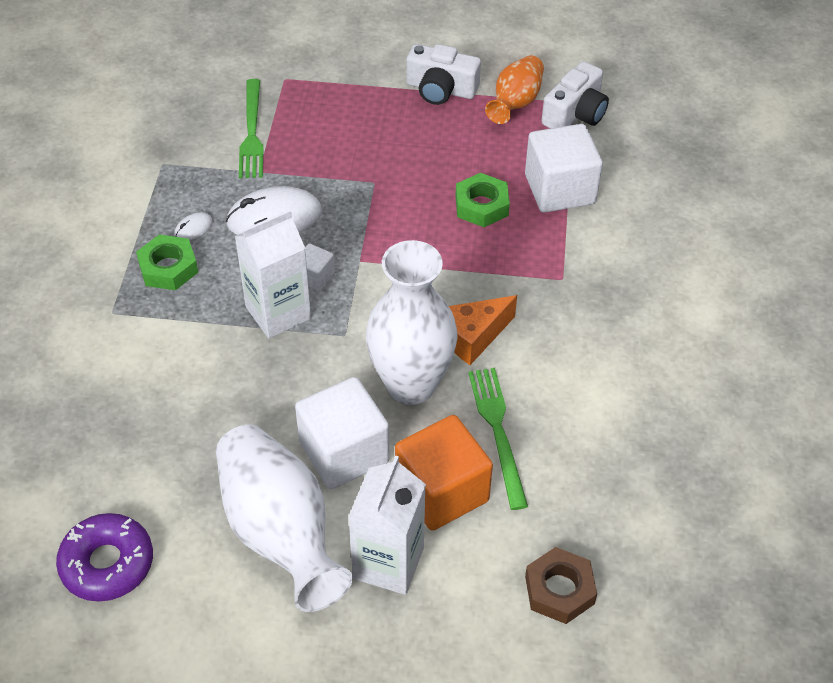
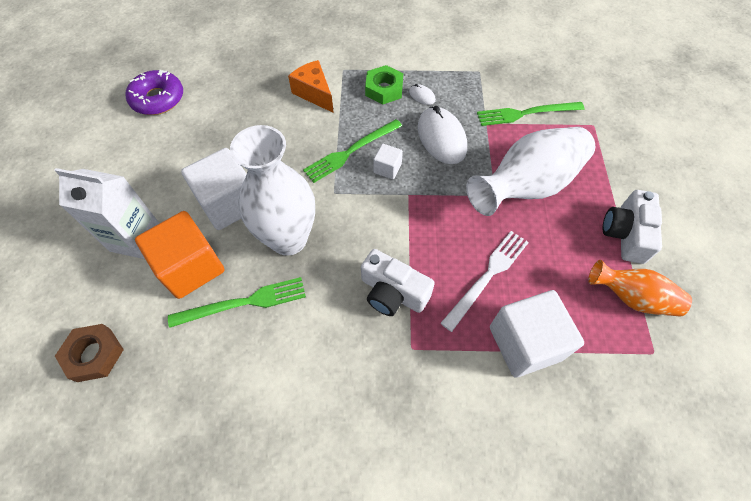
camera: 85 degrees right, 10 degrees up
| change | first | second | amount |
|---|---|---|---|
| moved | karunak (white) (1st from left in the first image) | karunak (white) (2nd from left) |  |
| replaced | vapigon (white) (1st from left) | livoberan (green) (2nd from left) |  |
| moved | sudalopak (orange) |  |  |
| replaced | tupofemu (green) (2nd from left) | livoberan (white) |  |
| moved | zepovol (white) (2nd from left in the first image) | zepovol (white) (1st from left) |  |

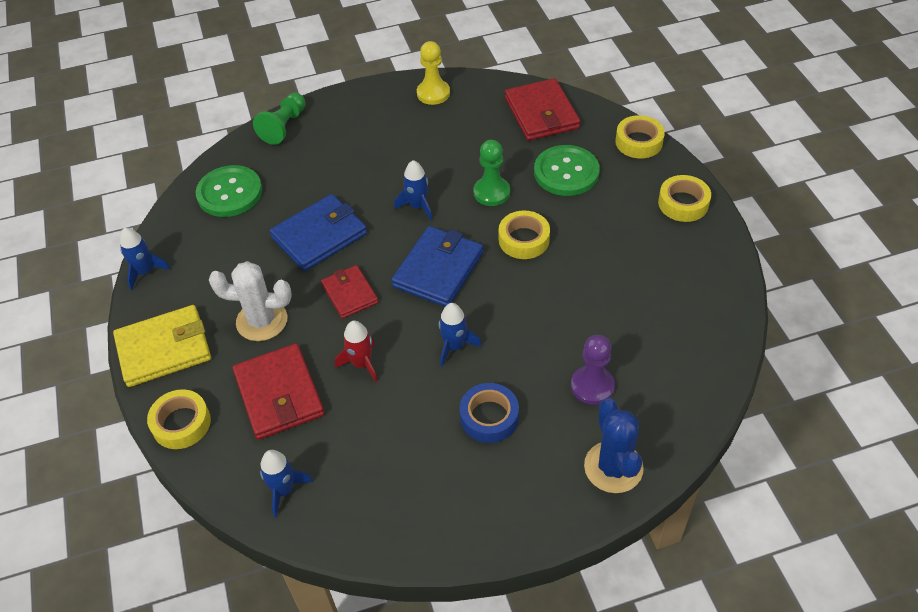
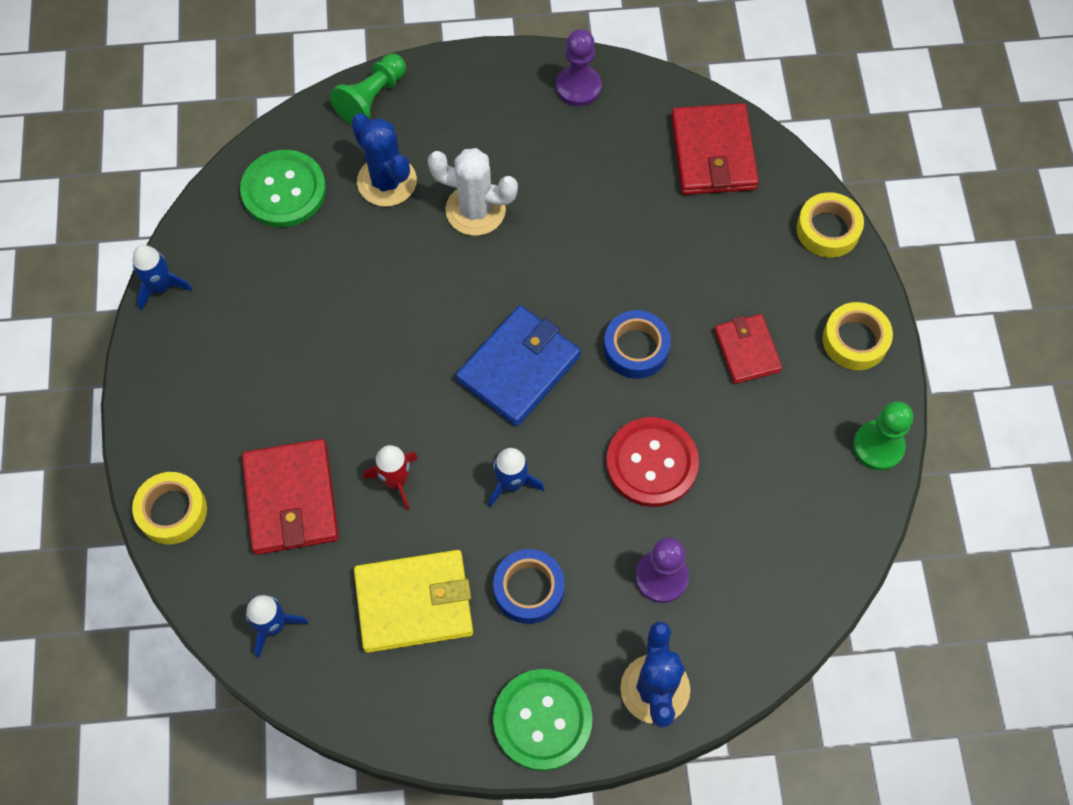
camera: 10 degrees right, 15 degrees up
| change | first | second | amount |
|---|---|---|---|
| moved | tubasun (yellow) |  |  |
| moved | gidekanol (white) |  |  |
| removed | tubasun (blue) (1st from left) |  |  |
| moved | tubasun (red) (2nd from left in the first image) | tubasun (red) (3rd from left) |  |
| removed | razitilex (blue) (3rd from left) |  |  |
| recoloured | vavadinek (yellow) | vavadinek (purple) (1st from left) |  |
| moved | vavadinek (green) (2nd from left) |  |  |
| recoloured | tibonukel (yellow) (2nd from left) | tibonukel (blue) (2nd from left) |  |
| moved | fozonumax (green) (2nd from left) |  |  |
| added |  | gidekanol (blue) (1st from left) |  |
| added |  | fozonumax (red) |  |

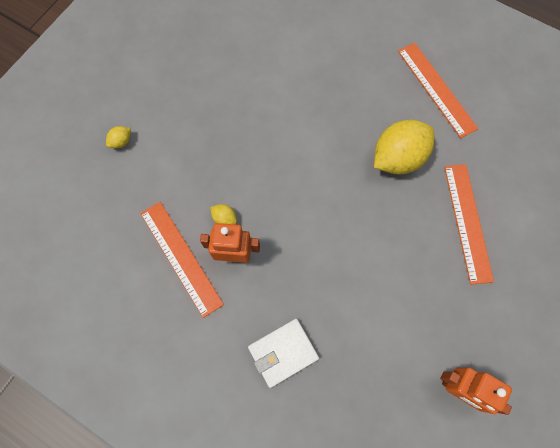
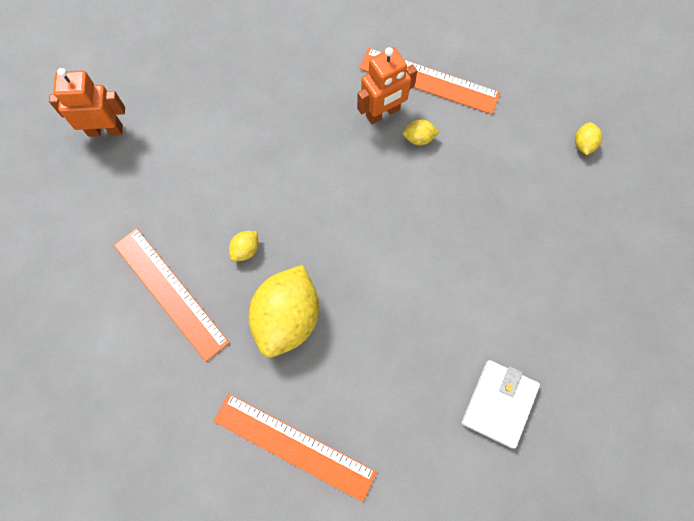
camera: 145 degrees right, 0 degrees up
| change | first | second | amount |
|---|---|---|---|
| moved | tubasun (white) |  |  |
| added |  | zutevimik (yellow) (1st from left) |  |

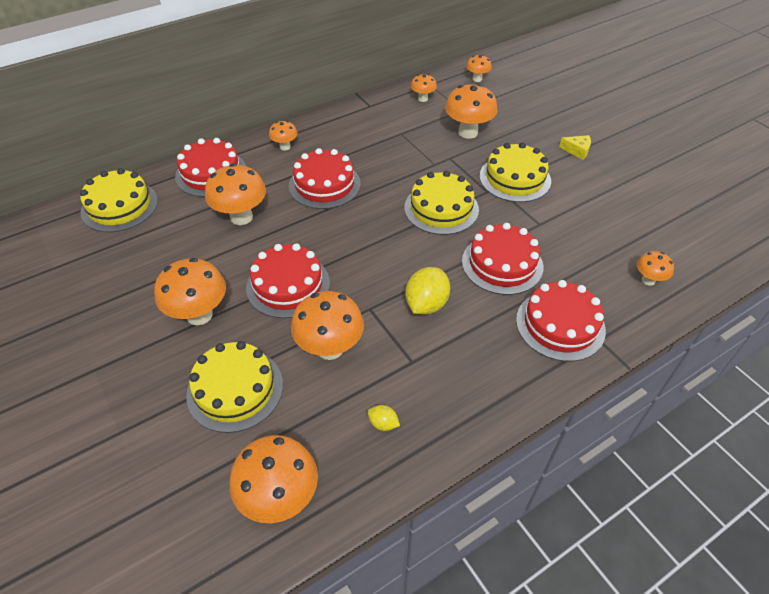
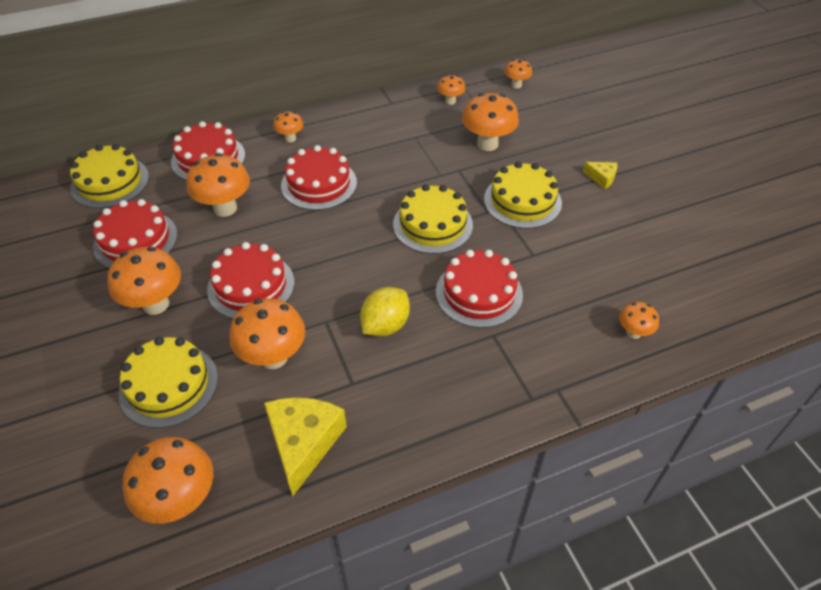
camera: 10 degrees right, 0 degrees up
| change | first | second | amount |
|---|---|---|---|
| replaced | zutevimik (yellow) (1st from left) | sudalopak (yellow) (1st from left) |  |
| moved | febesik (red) (5th from left in the first image) | febesik (red) (1st from left) |  |

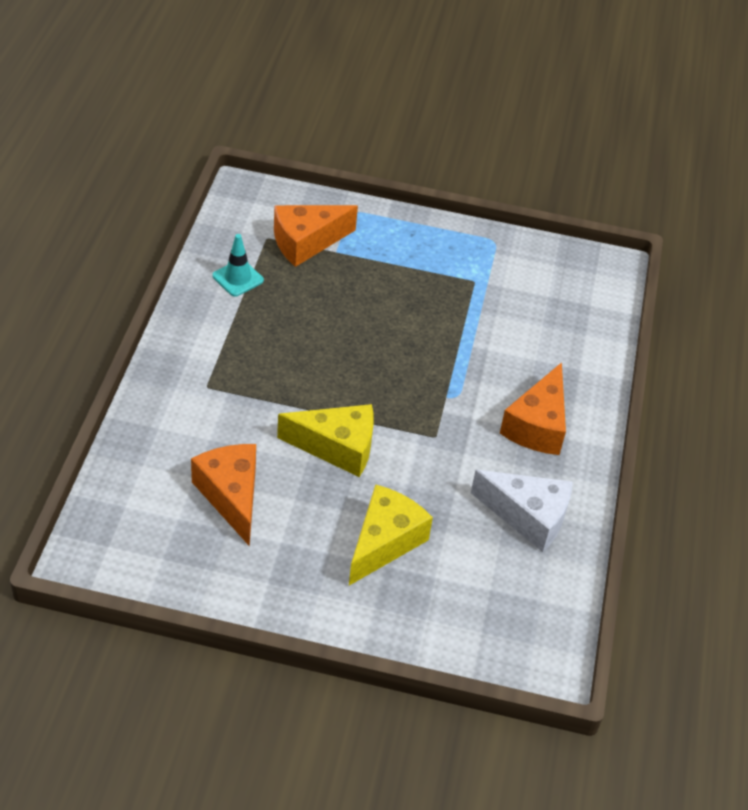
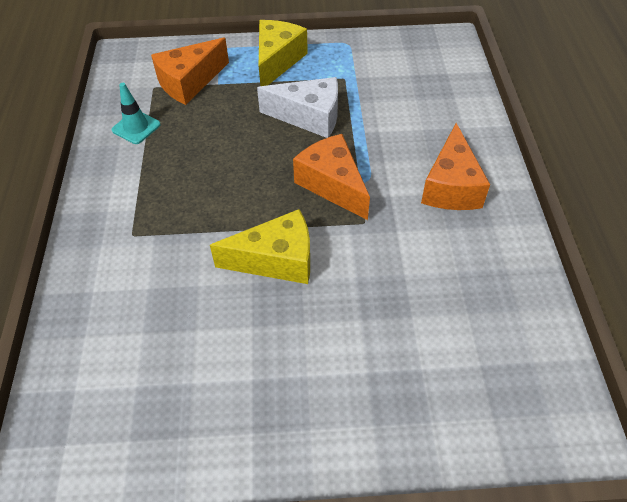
camera: 10 degrees left, 5 degrees up
| change | first | second | amount |
|---|---|---|---|
| moved | sudalopak (orange) (1st from left in the first image) | sudalopak (orange) (2nd from left) |  |
| moved | sudalopak (yellow) (2nd from left) |  |  |
| moved | sudalopak (white) |  |  |

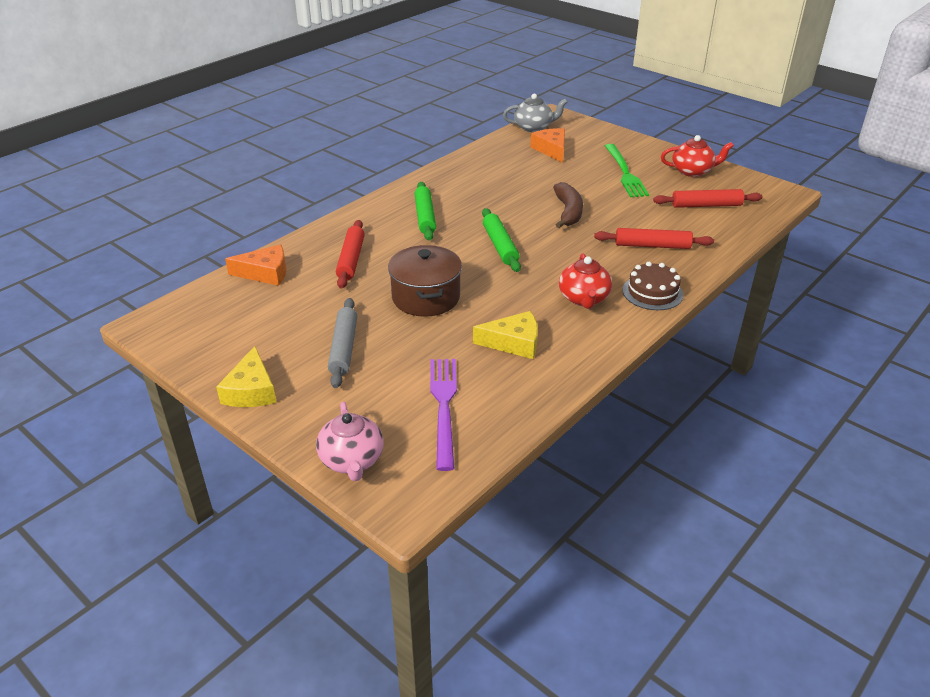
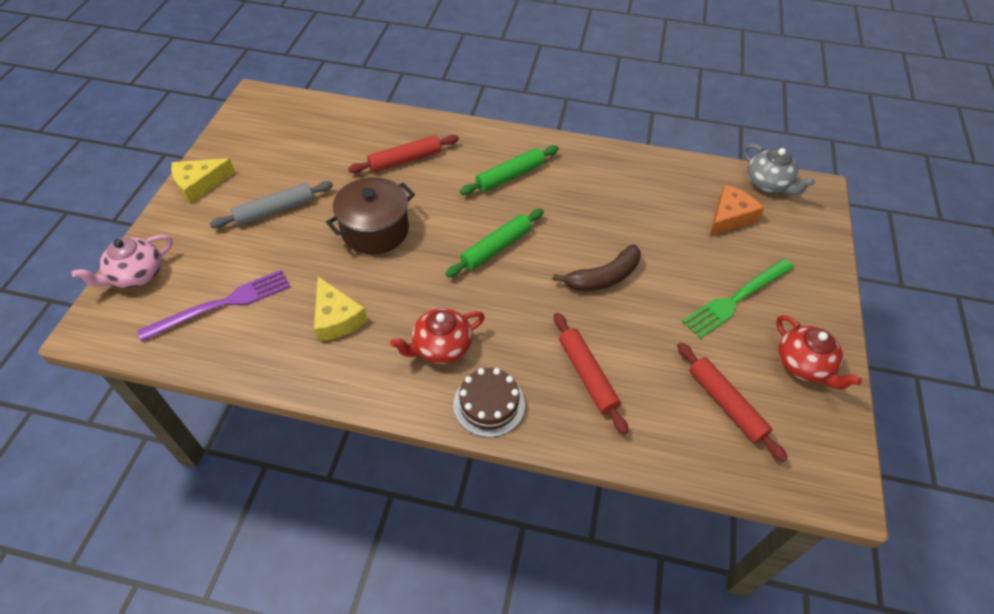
camera: 60 degrees right, 15 degrees up
| change | first | second | amount |
|---|---|---|---|
| removed | sudalopak (orange) (1st from left) |  |  |

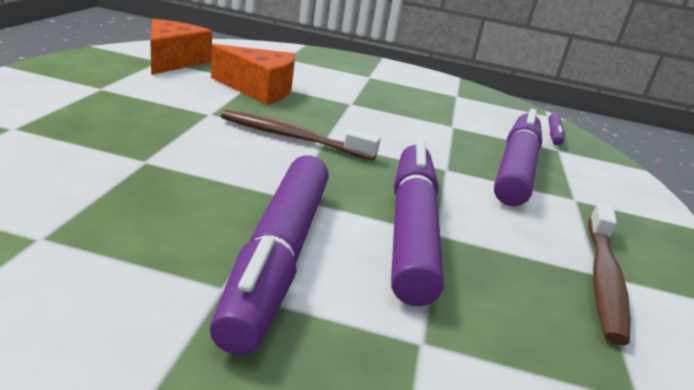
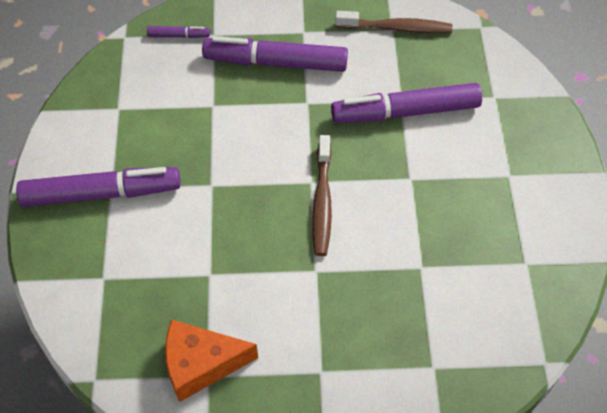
camera: 100 degrees left, 30 degrees up
| change | first | second | amount |
|---|---|---|---|
| moved | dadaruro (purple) (1st from left) |  |  |
| removed | sudalopak (orange) (2nd from left) |  |  |

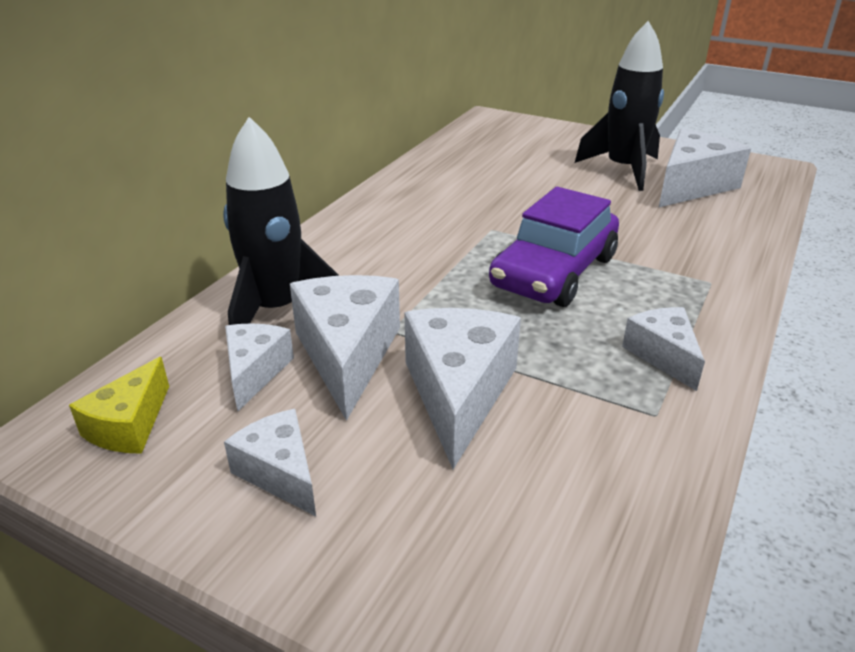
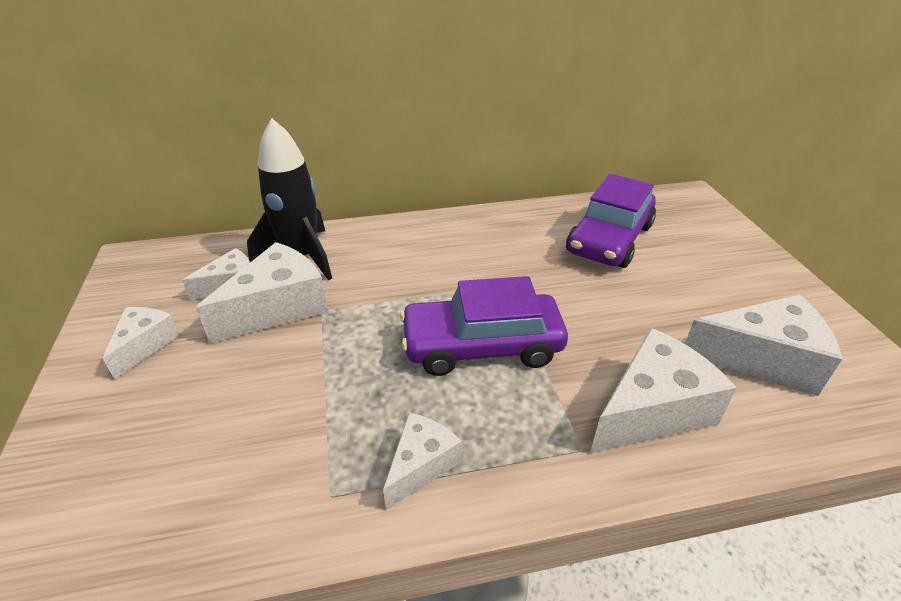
camera: 50 degrees right, 5 degrees up
| change | first | second | amount |
|---|---|---|---|
| removed | sudalopak (yellow) |  |  |
| moved | sudalopak (white) (4th from left in the first image) | sudalopak (white) (5th from left) |  |
| removed | razitilex (black) (2nd from left) |  |  |
| added |  | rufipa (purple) (2nd from left) |  |

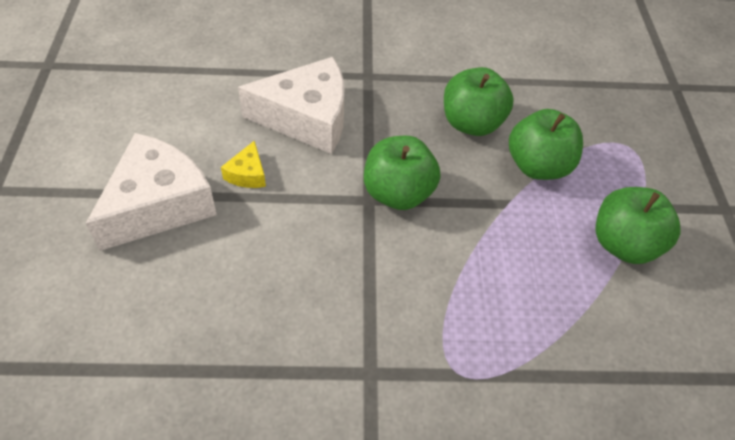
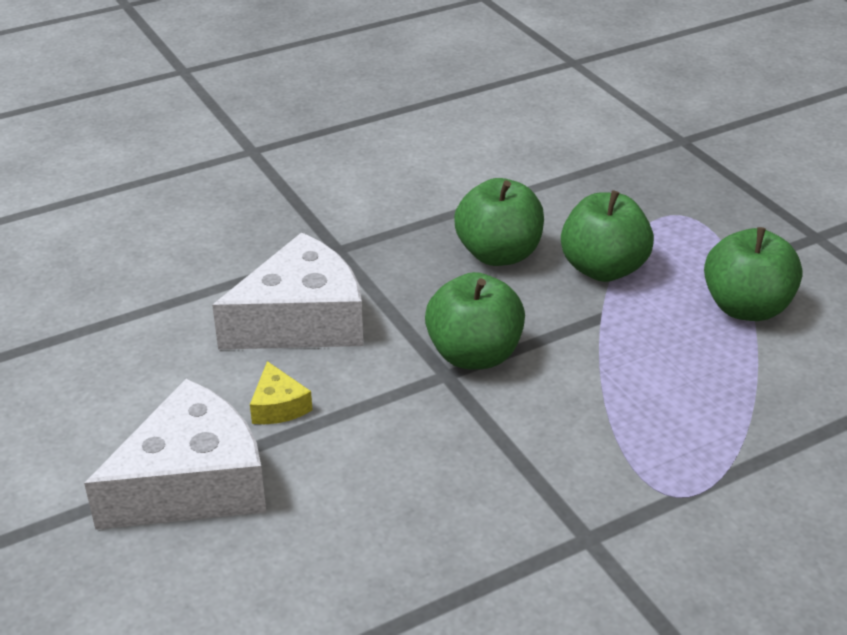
camera: 25 degrees left, 15 degrees down
| change | first | second | amount |
|---|---|---|---|
| turned | sudalopak (white) (1st from left) |  | 45 degrees clockwise |

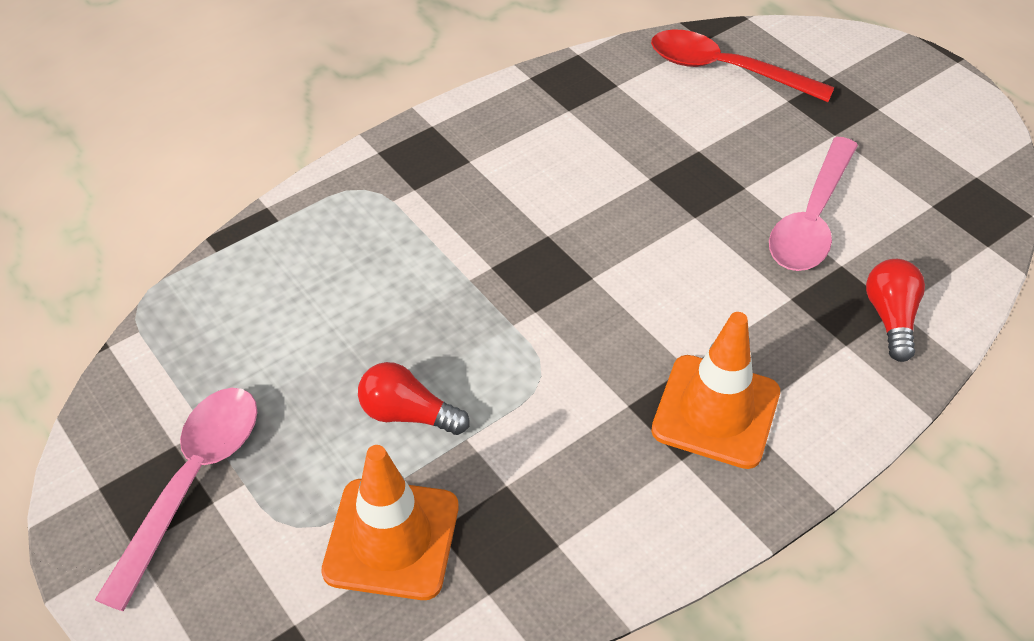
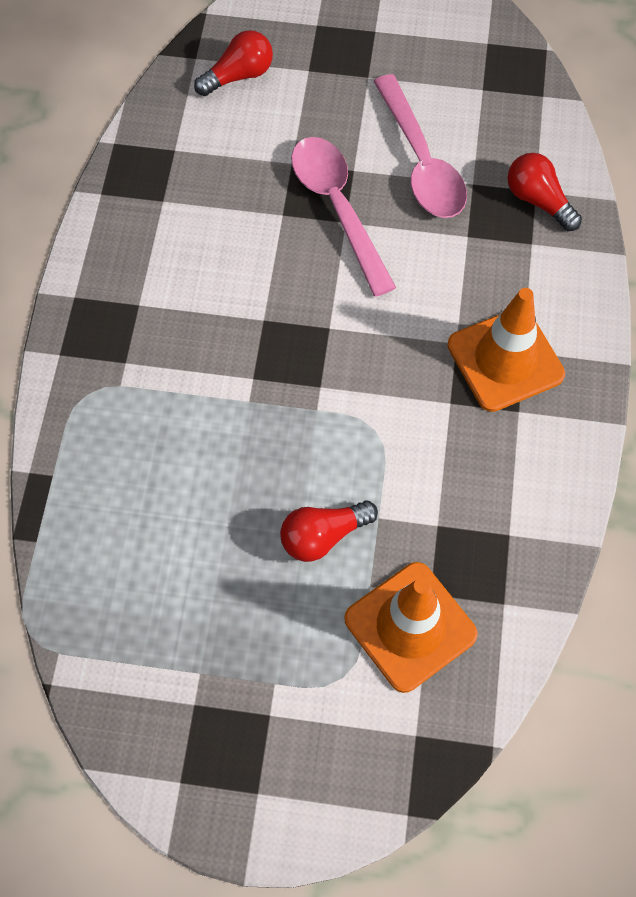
camera: 45 degrees left, 15 degrees up
| change | first | second | amount |
|---|---|---|---|
| moved | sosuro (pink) (1st from left) |  |  |
| replaced | sosuro (red) | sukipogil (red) (1st from left) |  |

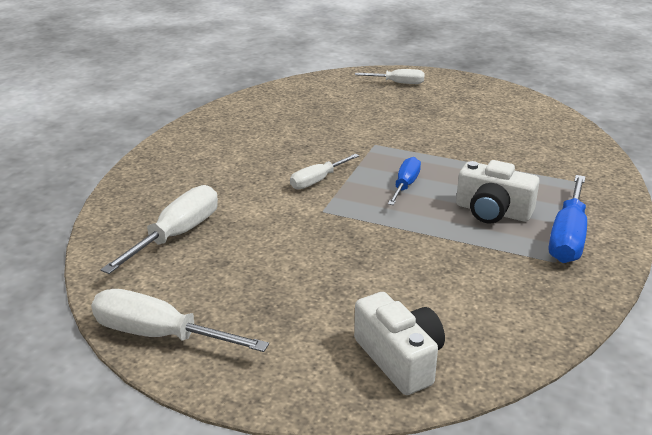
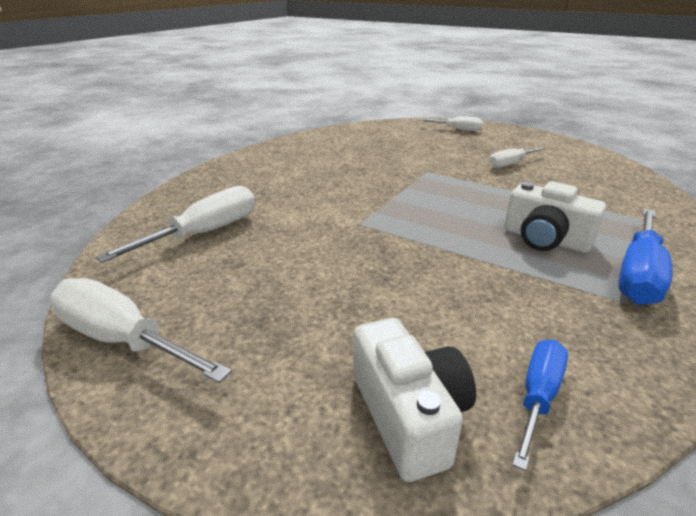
camera: 10 degrees right, 0 degrees up
| change | first | second | amount |
|---|---|---|---|
| moved | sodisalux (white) (3rd from left in the first image) | sodisalux (white) (4th from left) |  |
| moved | sodisalux (blue) (1st from left) |  |  |

